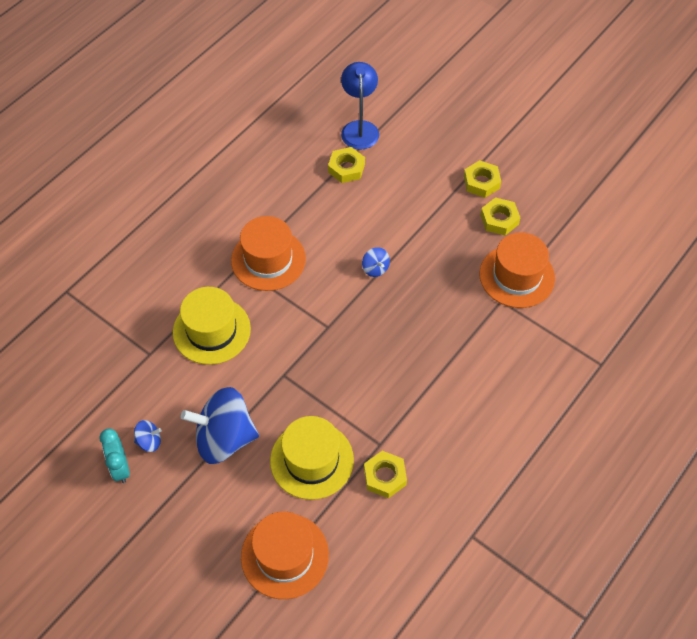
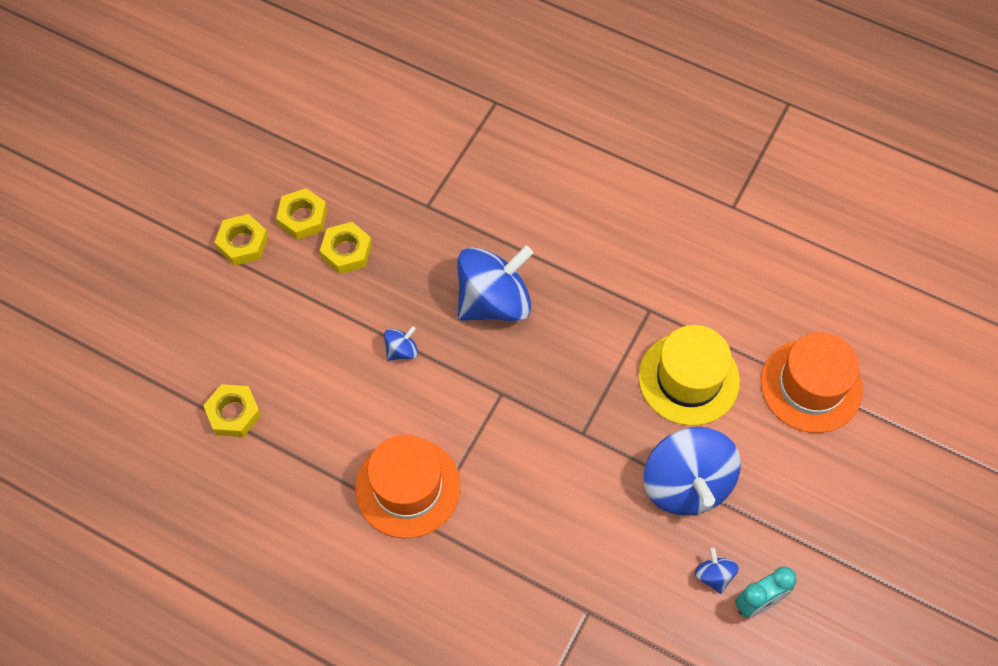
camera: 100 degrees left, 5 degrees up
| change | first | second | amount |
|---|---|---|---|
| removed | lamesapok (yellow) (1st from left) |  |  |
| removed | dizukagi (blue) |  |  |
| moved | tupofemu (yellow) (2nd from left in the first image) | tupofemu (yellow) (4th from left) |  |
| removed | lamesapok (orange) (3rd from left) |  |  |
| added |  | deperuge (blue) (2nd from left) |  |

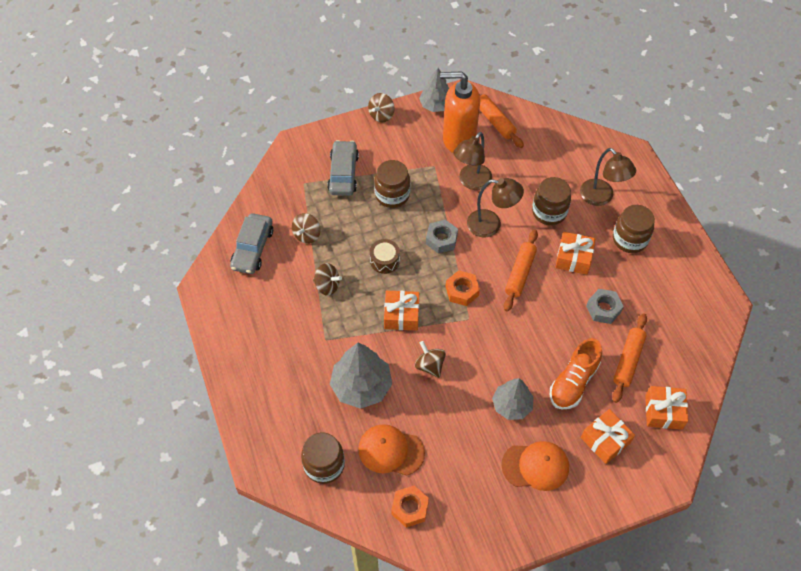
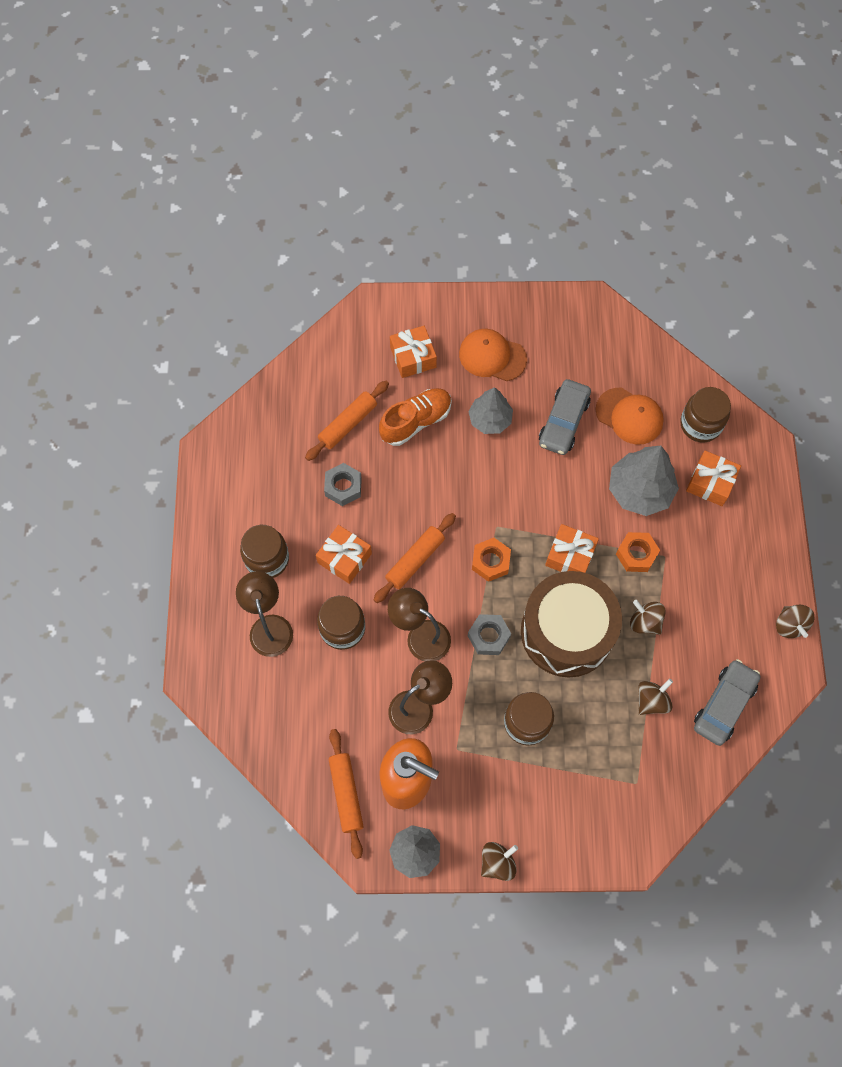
camera: 160 degrees left, 10 degrees up
| change | first | second | amount |
|---|---|---|---|
| moved | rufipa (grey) (2nd from left in the first image) | rufipa (grey) (1st from left) |  |
| resized | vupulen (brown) |  | x2.49 |
| moved | tupofemu (orange) (1st from left in the first image) | tupofemu (orange) (2nd from left) |  |
| moved | deperuge (brown) (4th from left) |  |  |
| moved | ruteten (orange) (4th from left) |  |  |

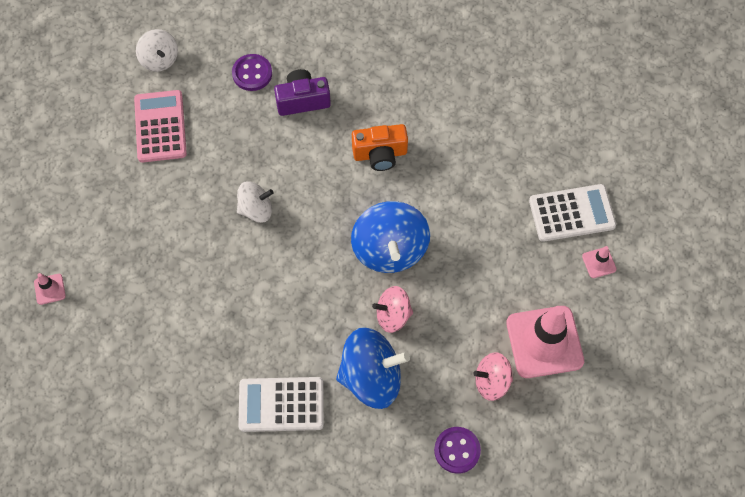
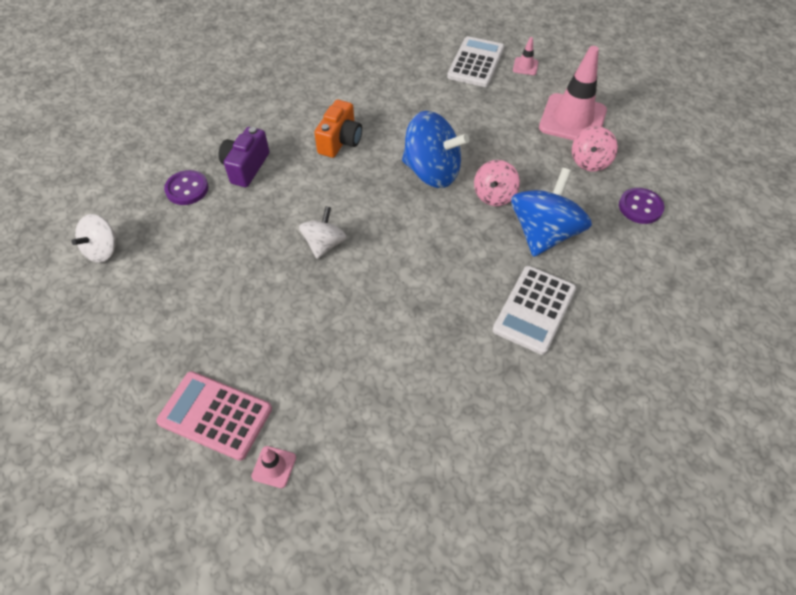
camera: 60 degrees left, 10 degrees down
| change | first | second | amount |
|---|---|---|---|
| moved | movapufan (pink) |  |  |
| turned | deperuge (white) (1st from left) |  | 120 degrees clockwise |

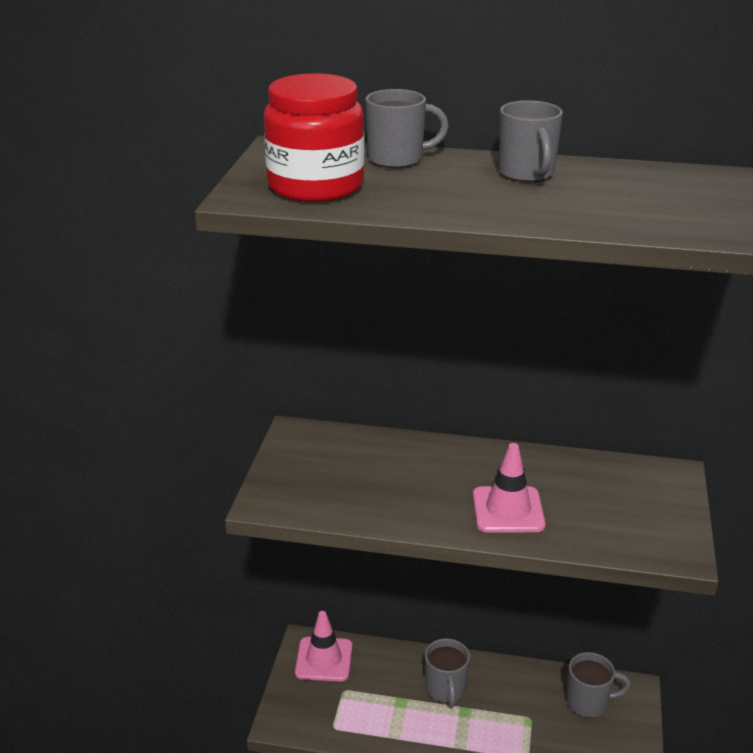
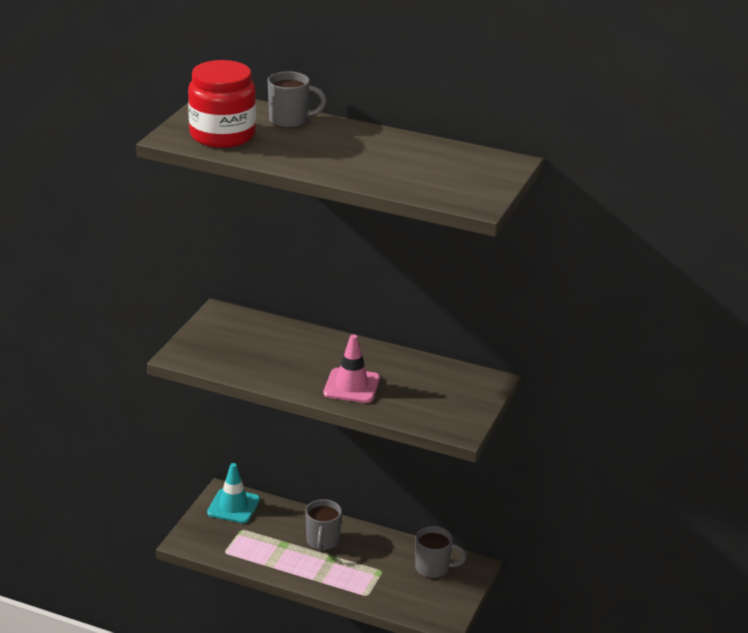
camera: 10 degrees right, 0 degrees up
| change | first | second | amount |
|---|---|---|---|
| recoloured | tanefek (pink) (1st from left) | tanefek (turquoise) |  |
| removed | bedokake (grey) (3rd from left) |  |  |

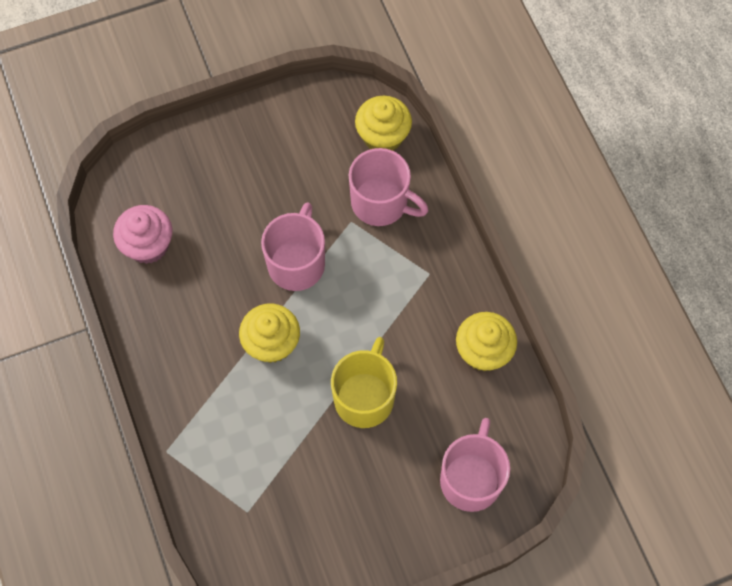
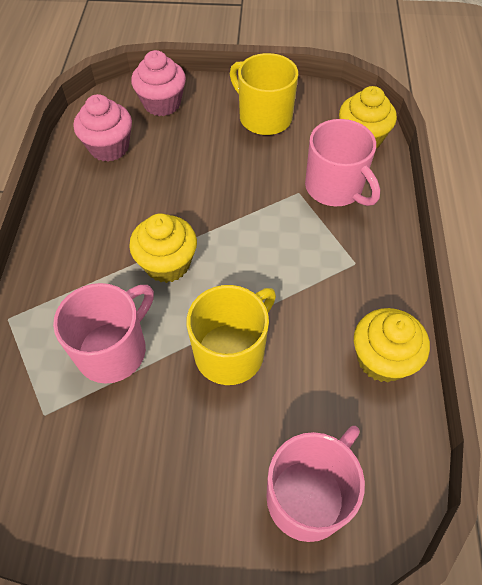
camera: 25 degrees right, 10 degrees down
| change | first | second | amount |
|---|---|---|---|
| moved | bedokake (pink) (1st from left) |  |  |
| added |  | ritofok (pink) (2nd from left) |  |
| added |  | bedokake (yellow) (2nd from left) |  |

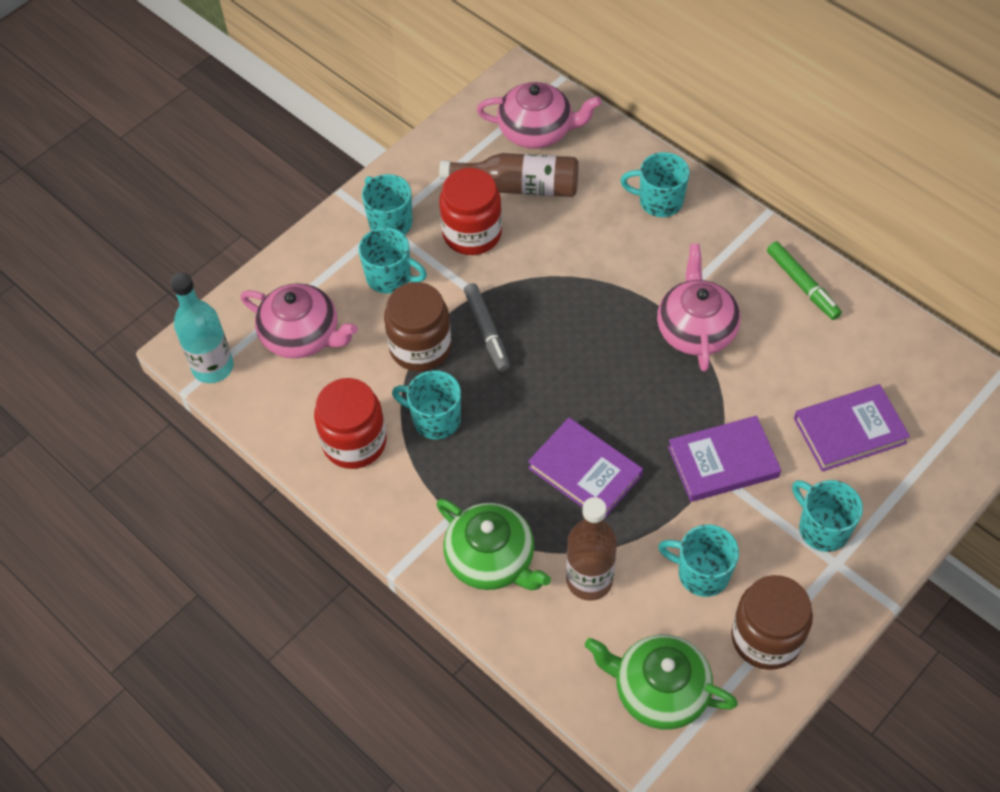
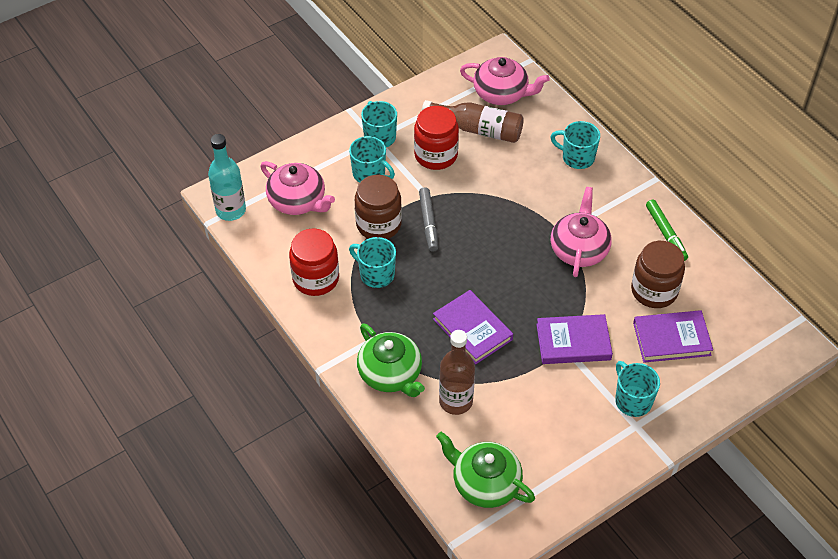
camera: 10 degrees right, 5 degrees down
| change | first | second | amount |
|---|---|---|---|
| removed | bedokake (turquoise) (5th from left) |  |  |
| moved | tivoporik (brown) (2nd from left) |  |  |

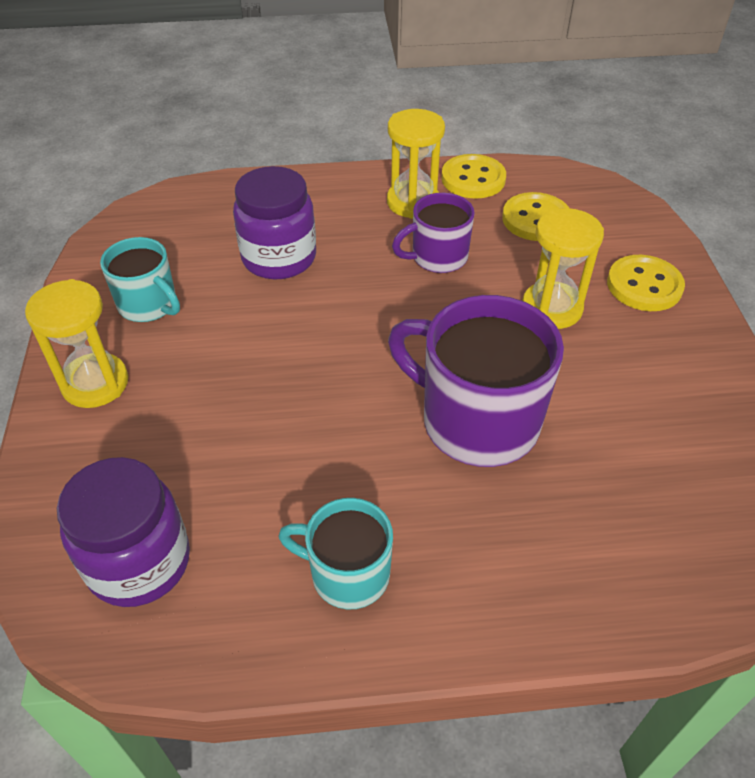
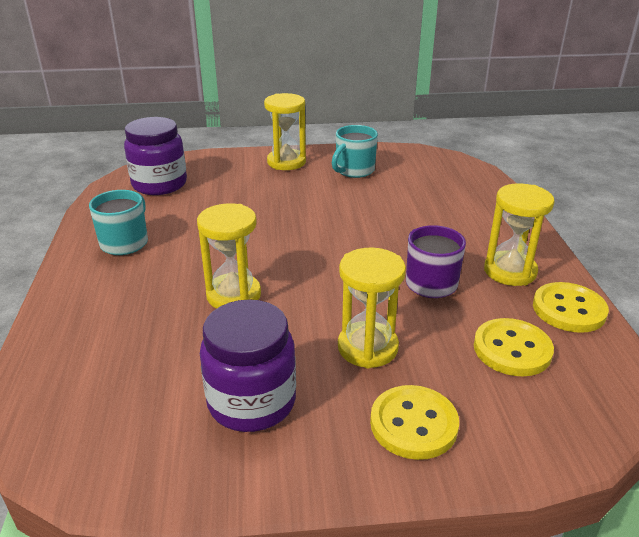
camera: 90 degrees right, 15 degrees down
| change | first | second | amount |
|---|---|---|---|
| moved | tivoporik (purple) (2nd from left) |  |  |
| replaced | bedokake (purple) (2nd from left) | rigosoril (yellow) (1st from left) |  |

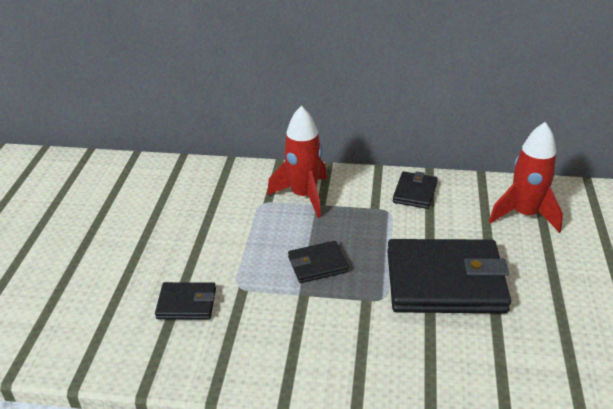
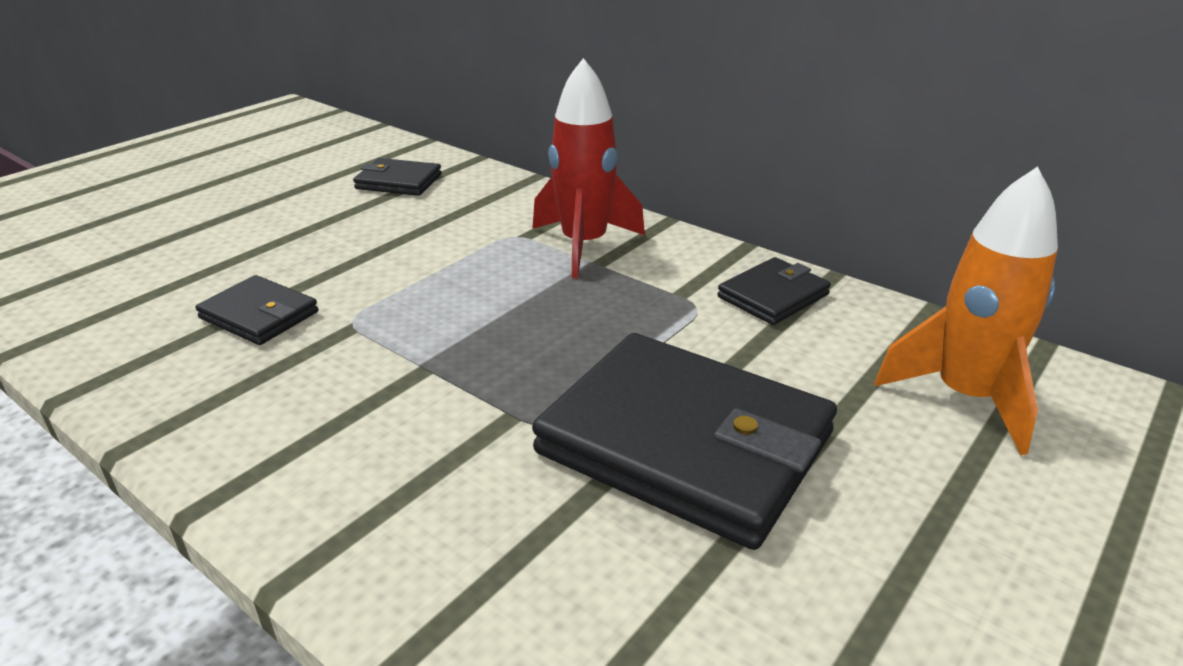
camera: 30 degrees right, 5 degrees down
| change | first | second | amount |
|---|---|---|---|
| moved | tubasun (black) (2nd from left) |  |  |
| recoloured | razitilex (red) (2nd from left) | razitilex (orange) |  |

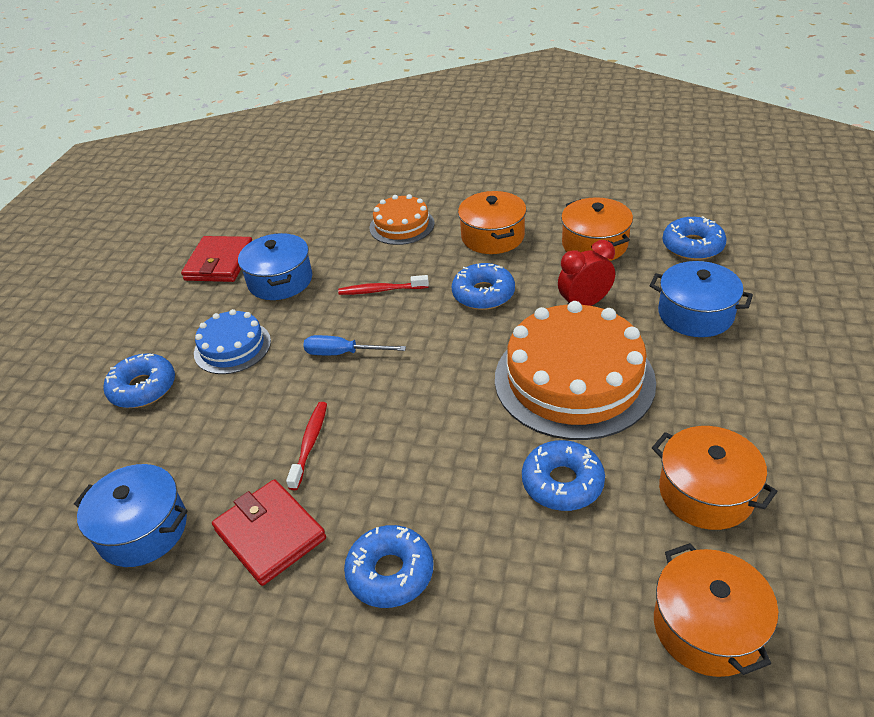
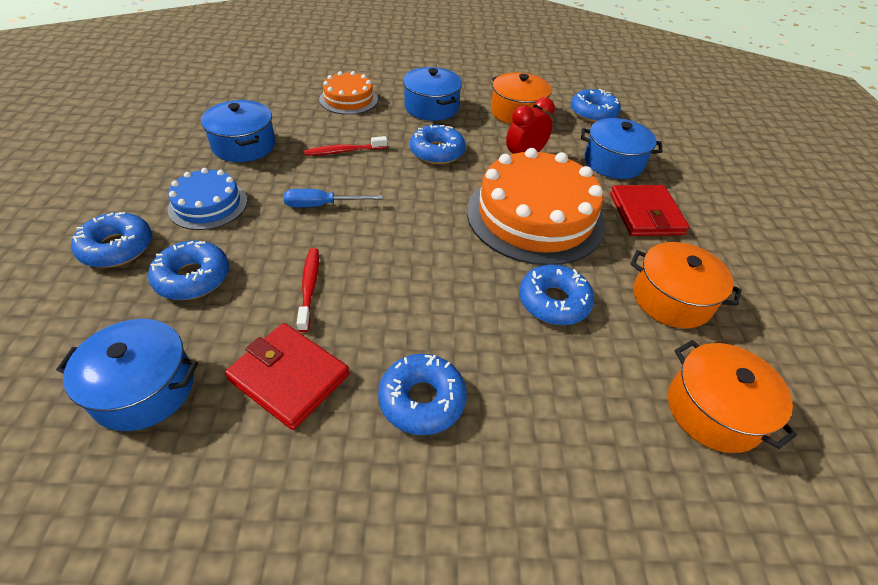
camera: 20 degrees left, 5 degrees up
| change | first | second | amount |
|---|---|---|---|
| moved | tubasun (red) (1st from left in the first image) | tubasun (red) (2nd from left) |  |
| recoloured | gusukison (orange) (1st from left) | gusukison (blue) (3rd from left) |  |
| added |  | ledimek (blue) (2nd from left) |  |

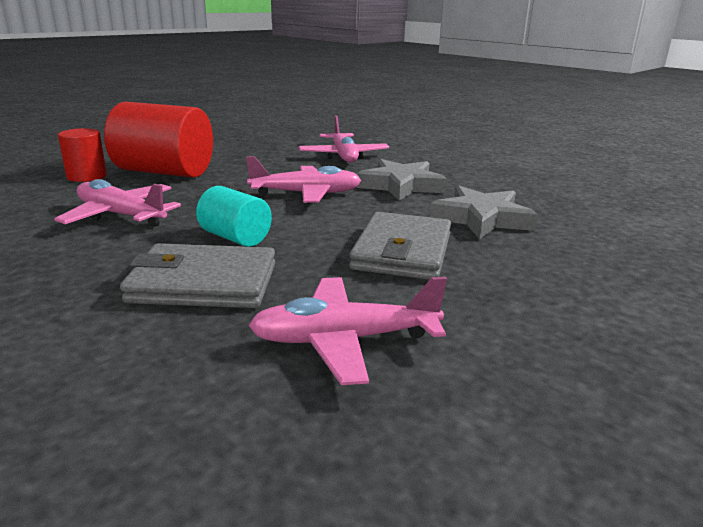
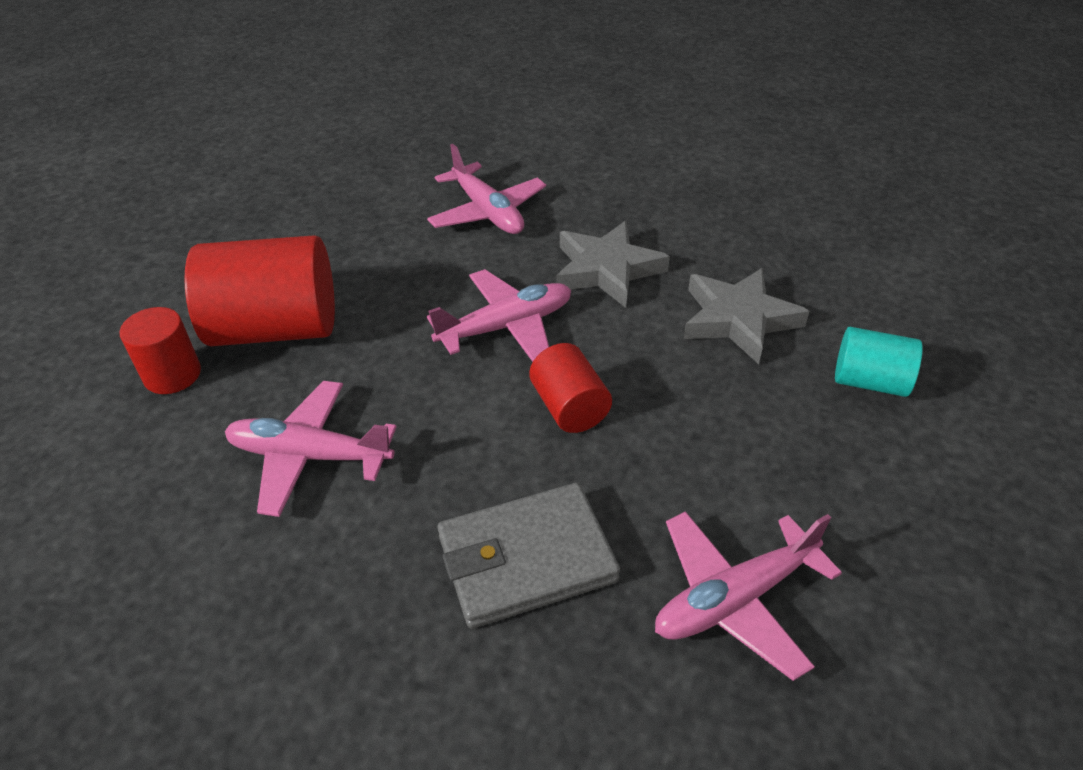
camera: 20 degrees left, 20 degrees up
| change | first | second | amount |
|---|---|---|---|
| moved | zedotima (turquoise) |  |  |
| removed | tubasun (grey) (2nd from left) |  |  |
| added |  | zedotima (red) (3rd from left) |  |

